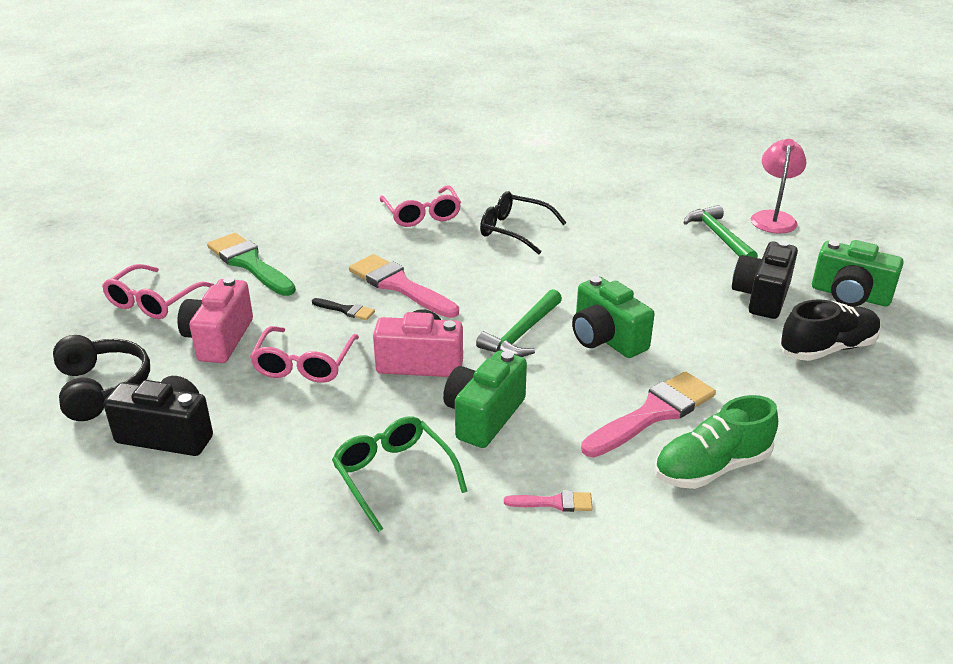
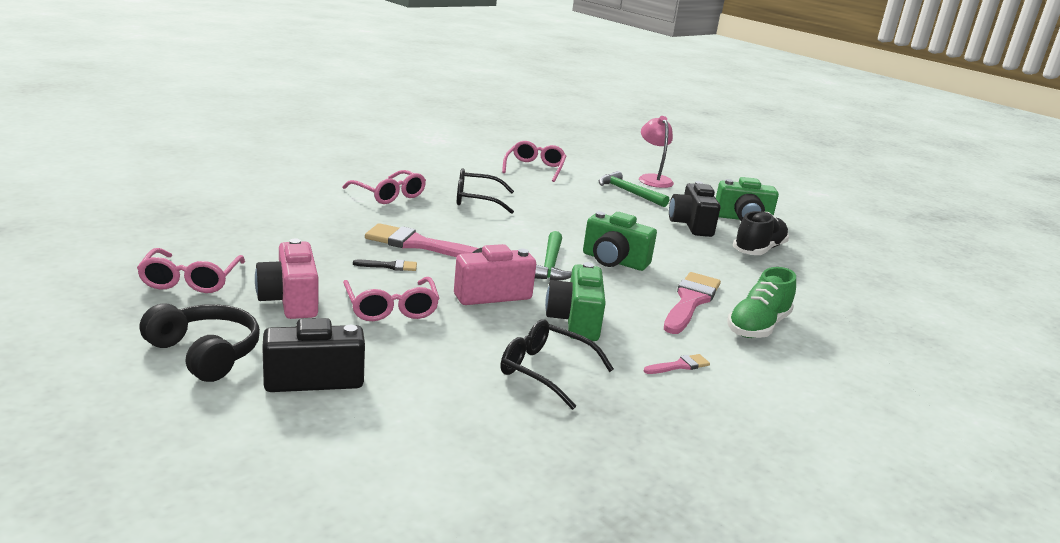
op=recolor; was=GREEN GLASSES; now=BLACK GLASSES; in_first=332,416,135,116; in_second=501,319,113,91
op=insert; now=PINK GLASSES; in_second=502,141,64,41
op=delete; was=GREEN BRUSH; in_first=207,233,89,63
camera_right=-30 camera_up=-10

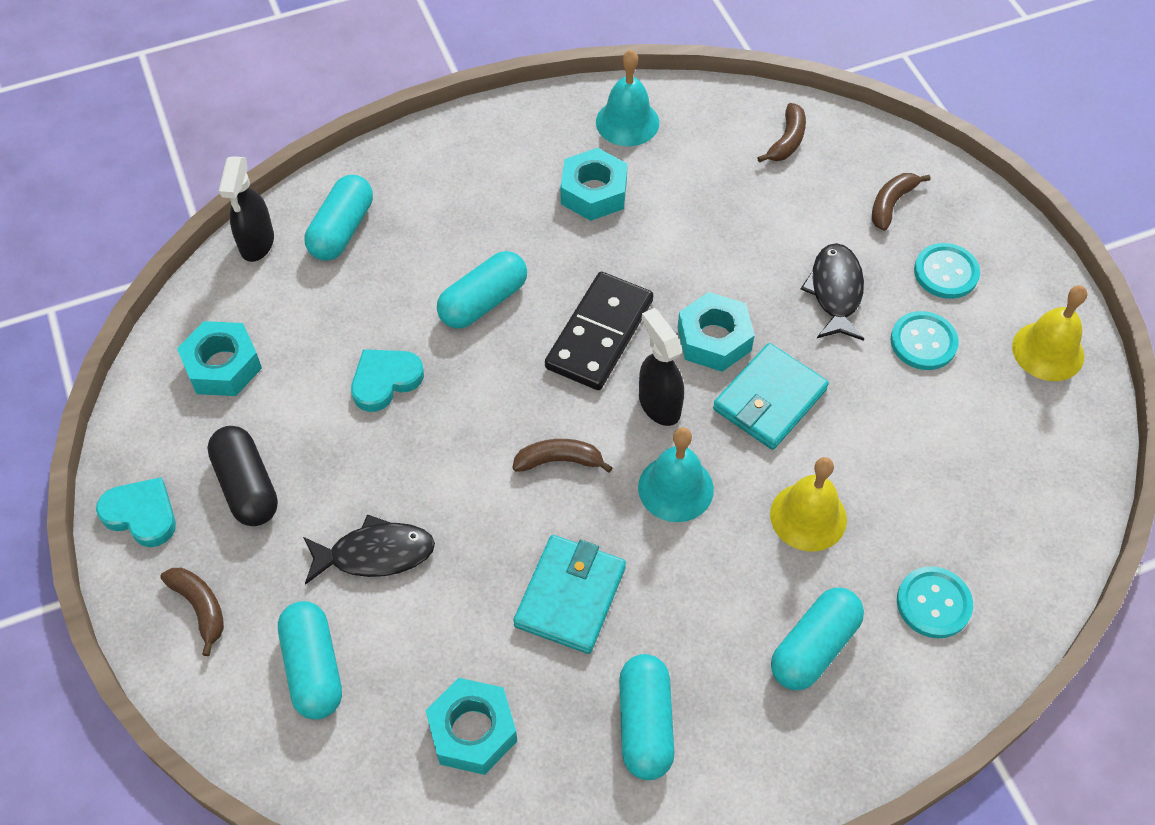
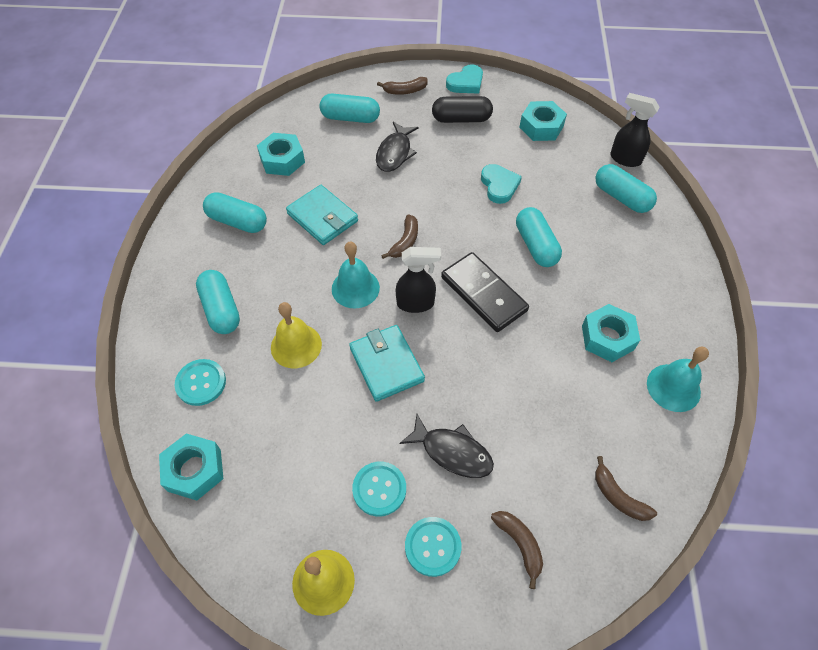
op=move; was=TURQUOISE NUT; in_first=677,292,78,80; in_second=159,434,64,67
camera_right=115 camera_up=0

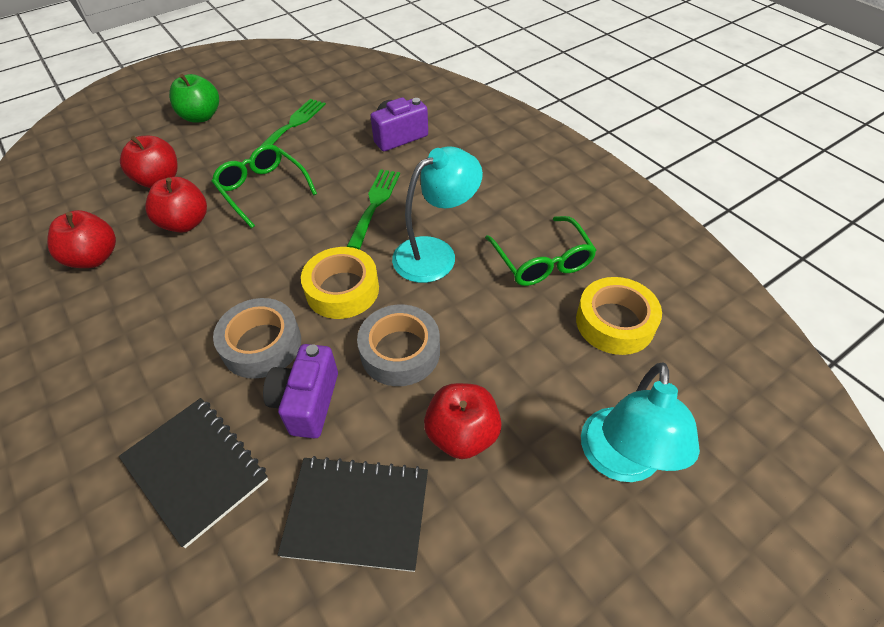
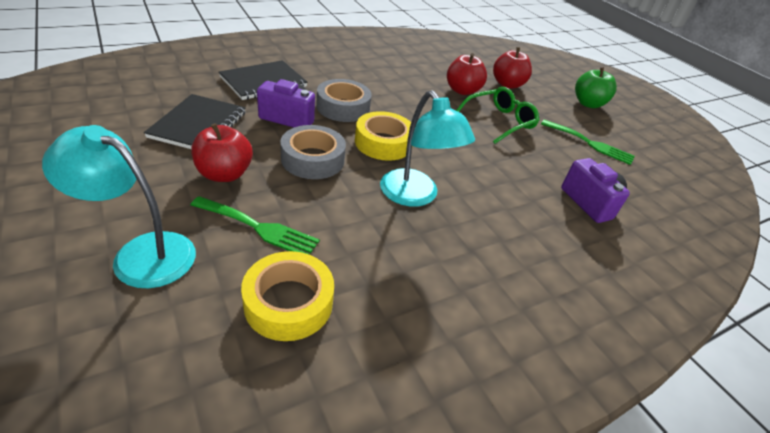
op=move; was=GREEN FORK; in_first=347,169,53,80; in_second=191,196,129,58
op=delete; was=RED APPLE; in_first=47,210,69,58
op=delete; was=GREEN GLASSES; in_first=485,216,112,70
camera_right=90 camera_up=-10

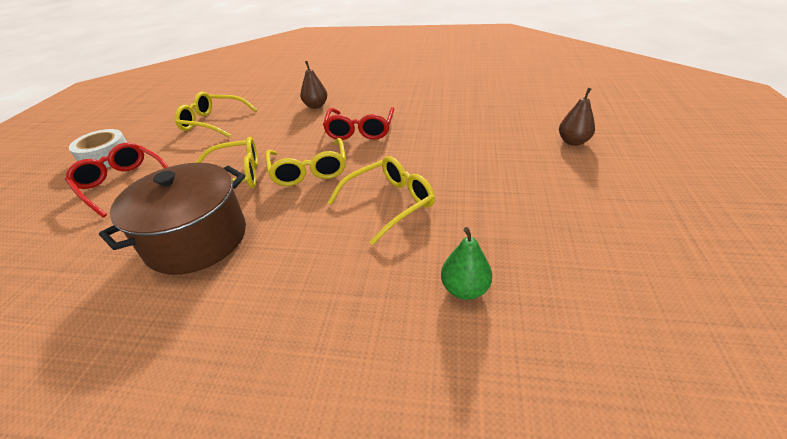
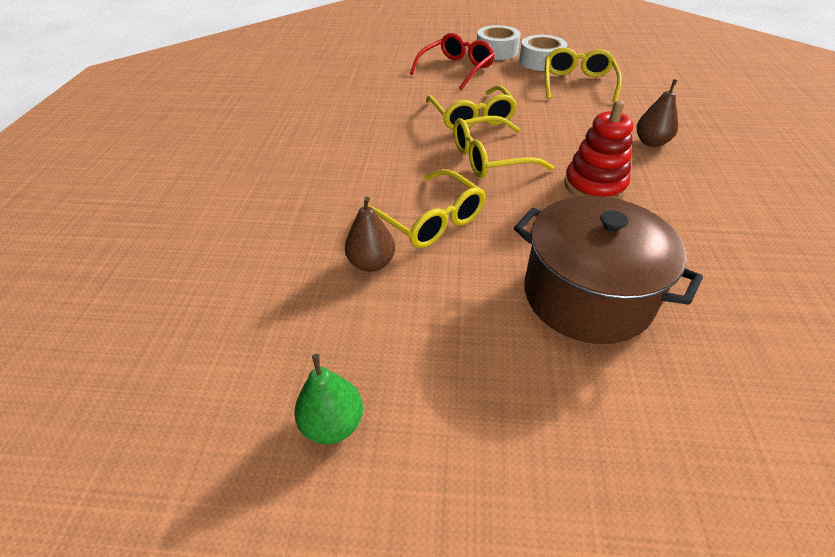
op=move; was=GREEN PEAR; in_first=441,227,51,73; in_second=294,354,69,90
op=move; was=BROWN PEAR; in_first=559,88,36,58; in_second=345,197,50,75
op=move; was=BROWN POT; in_first=99,163,147,112; in_second=514,196,189,148
op=insert; now=WHITE TAPE; in_second=519,35,48,36
op=replace; was=RED GLASSES; now=RED STACKING TOY; in_first=323,107,71,33; in_second=564,100,69,99
camera_right=85 camera_up=5

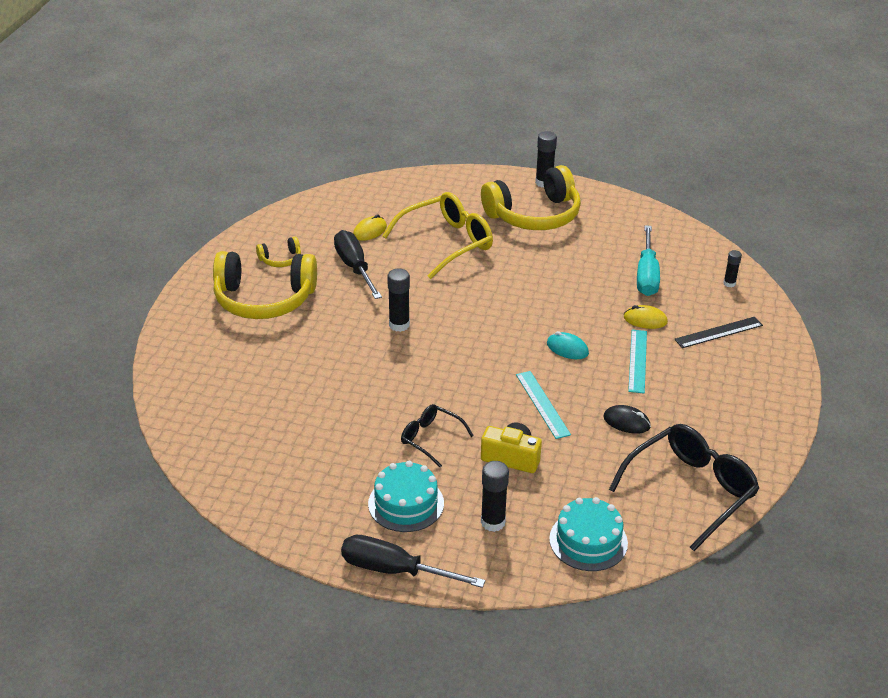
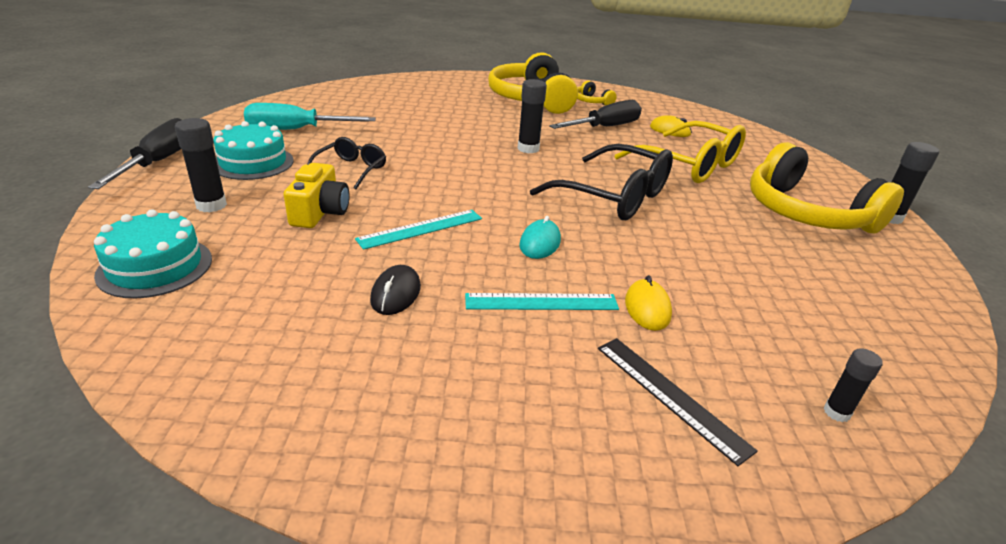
op=move; was=TURQUOISE SCREWDRIVER; in_first=637,225,23,71; in_second=244,103,132,27
op=move; was=BLACK GLASSES; in_first=609,424,150,127; in_second=530,144,143,76
camera_right=75 camera_up=-5

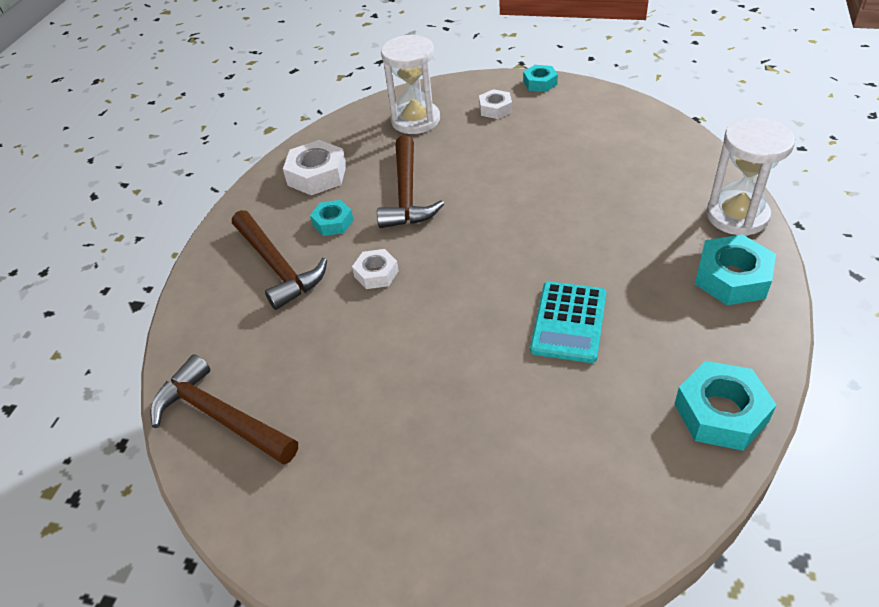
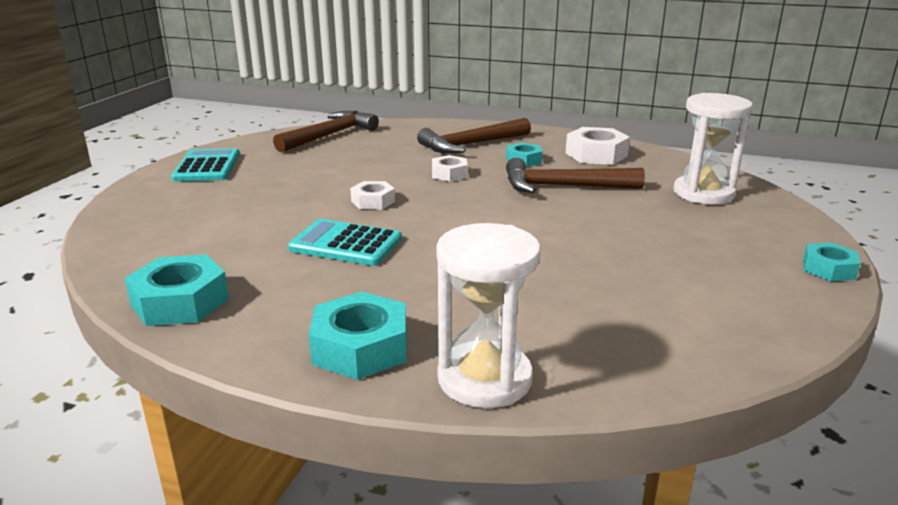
op=insert; now=TURQUOISE CALCULATOR; in_second=171,148,69,33
op=move; was=WHITE NUT; in_first=479,89,33,30; in_second=350,181,45,28
camera_right=90 camera_up=-20

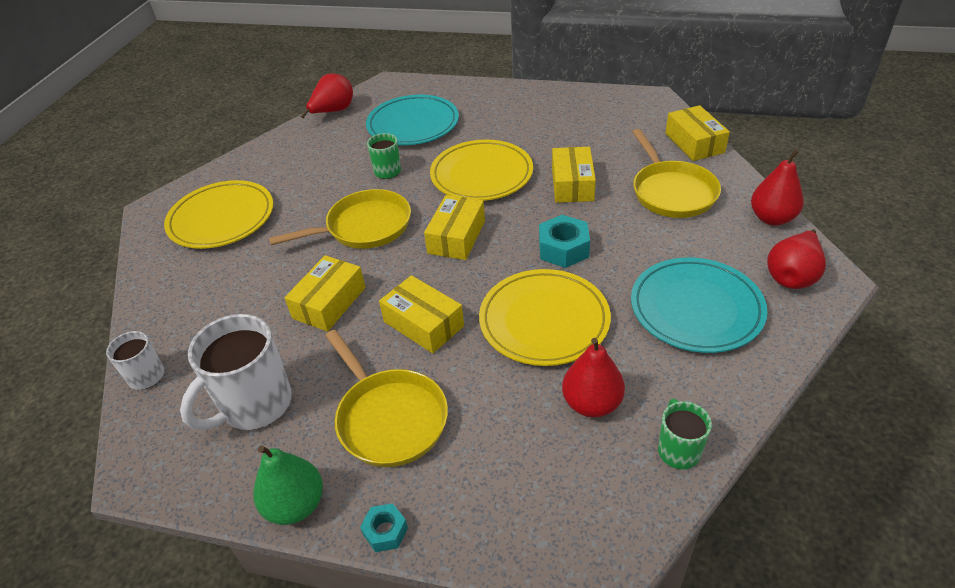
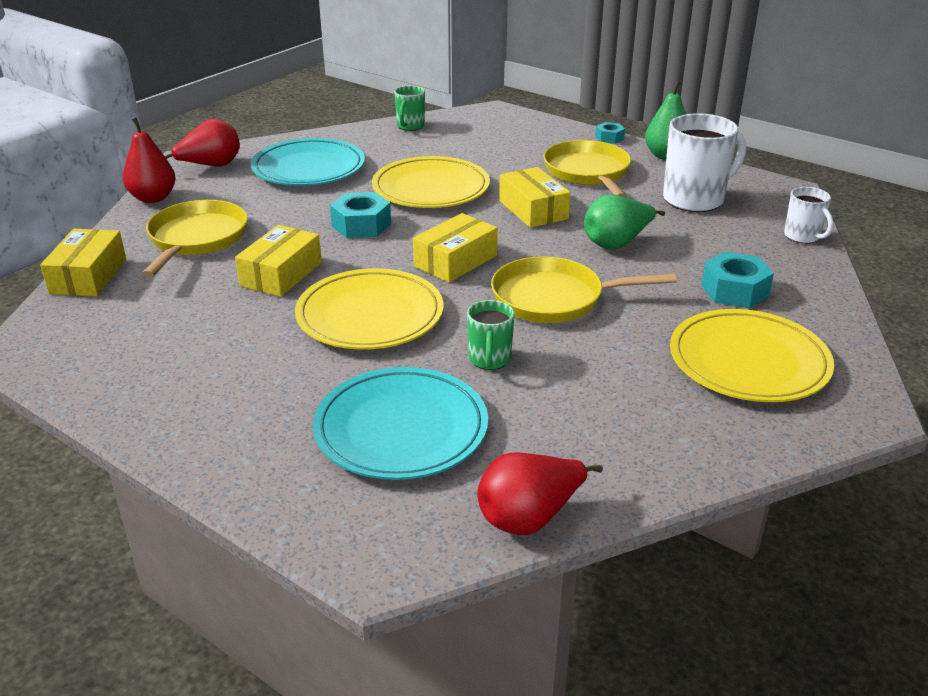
op=replace; was=YELLOW BOX; now=GREEN PEAR; in_first=285,255,81,77; in_second=584,194,81,56
op=insert; now=TURQUOISE NUT; in_second=701,252,73,56
op=delete; was=RED PEAR; in_first=562,338,63,80
camera_right=-160 camera_up=-10

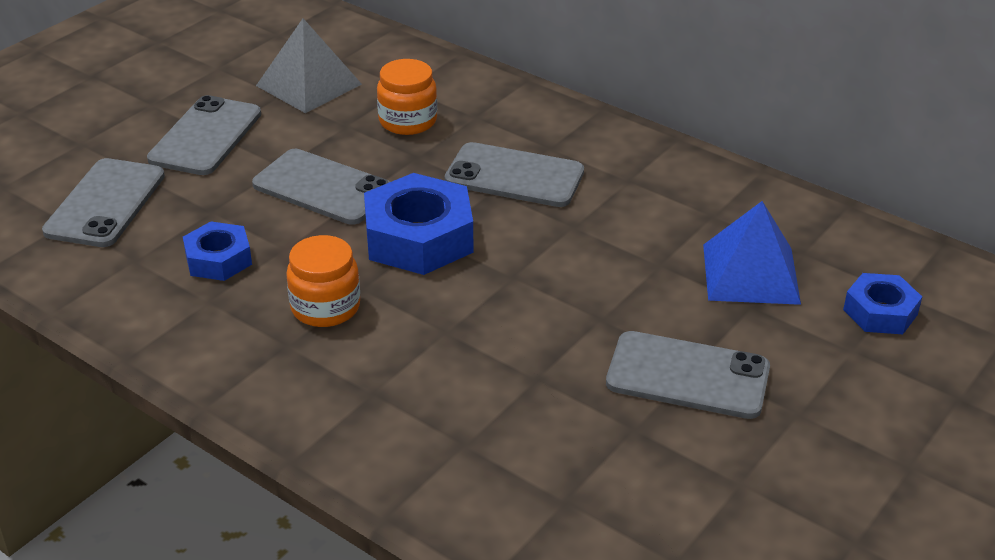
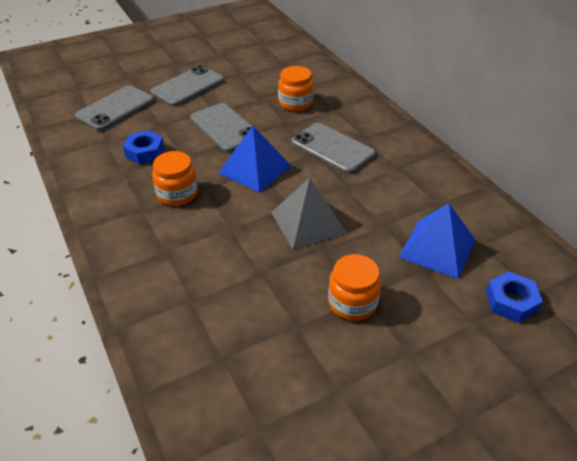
op=replace; was=BLUE NUT; now=BLUE PYRAMID; in_first=364,173,109,102; in_second=218,126,73,67
op=move; was=GREY PYRAMID; in_first=256,18,106,95; in_second=271,178,76,72
op=replace; was=GREY PHONE; now=ORANGE JAR; in_first=606,331,164,88; in_second=328,254,53,67
camera_right=25 camera_up=5

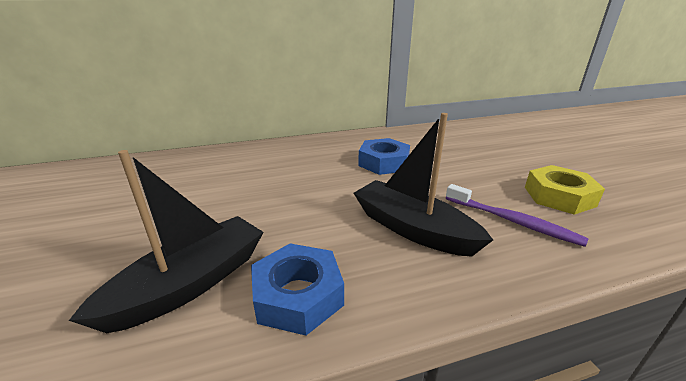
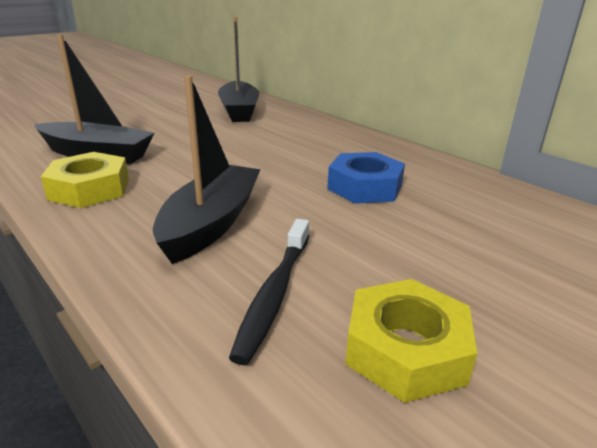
op=recolor; was=BLUE NUT; now=YELLOW NUT; in_first=251,243,93,93; in_second=41,152,88,56
op=insert; now=BLACK BOAT; in_second=218,17,41,105
op=recolor; was=PURPLE TOOTHBRUSH; now=BLACK TOOTHBRUSH; in_first=446,184,142,63; in_second=229,219,80,146
camera_right=65 camera_up=0

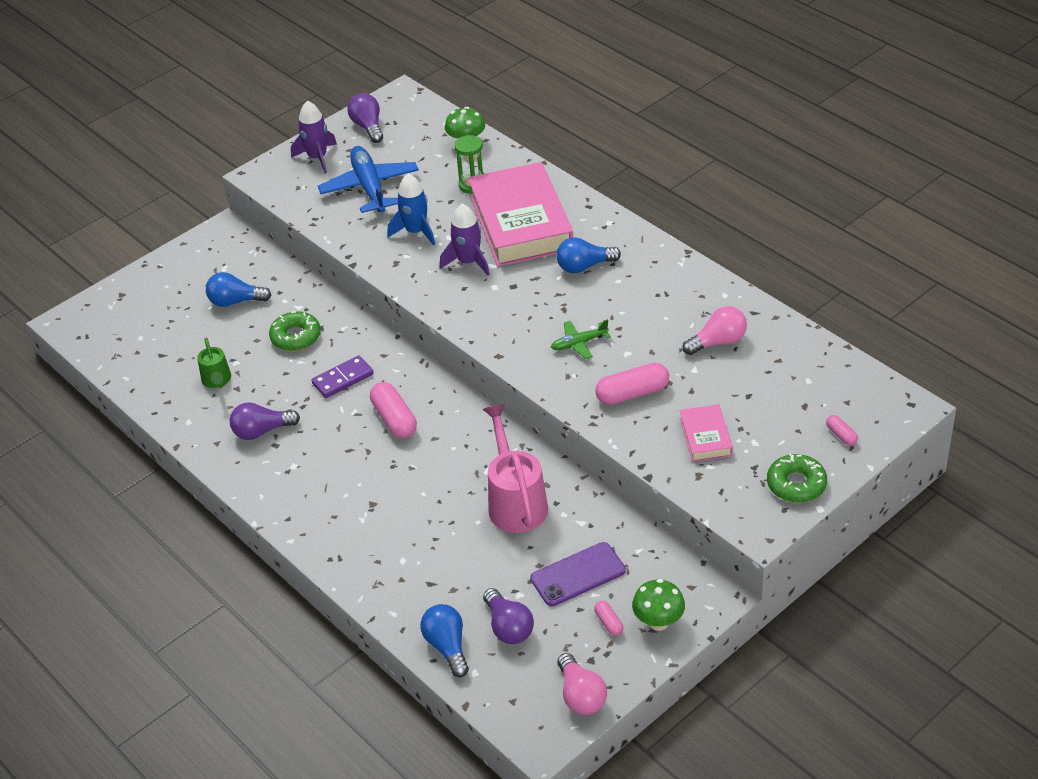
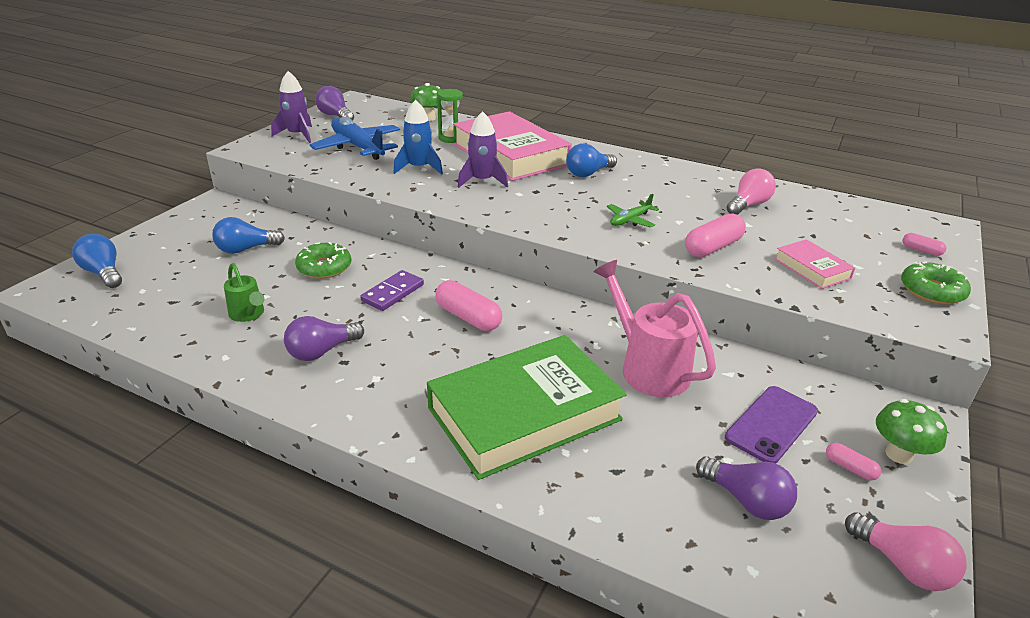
op=move; was=BLUE LIGHT BULB; in_first=420,604,49,73; in_second=72,234,50,54
op=insert; now=GREEN BOOK; in_second=427,335,200,145
camera_right=-25 camera_up=-10

